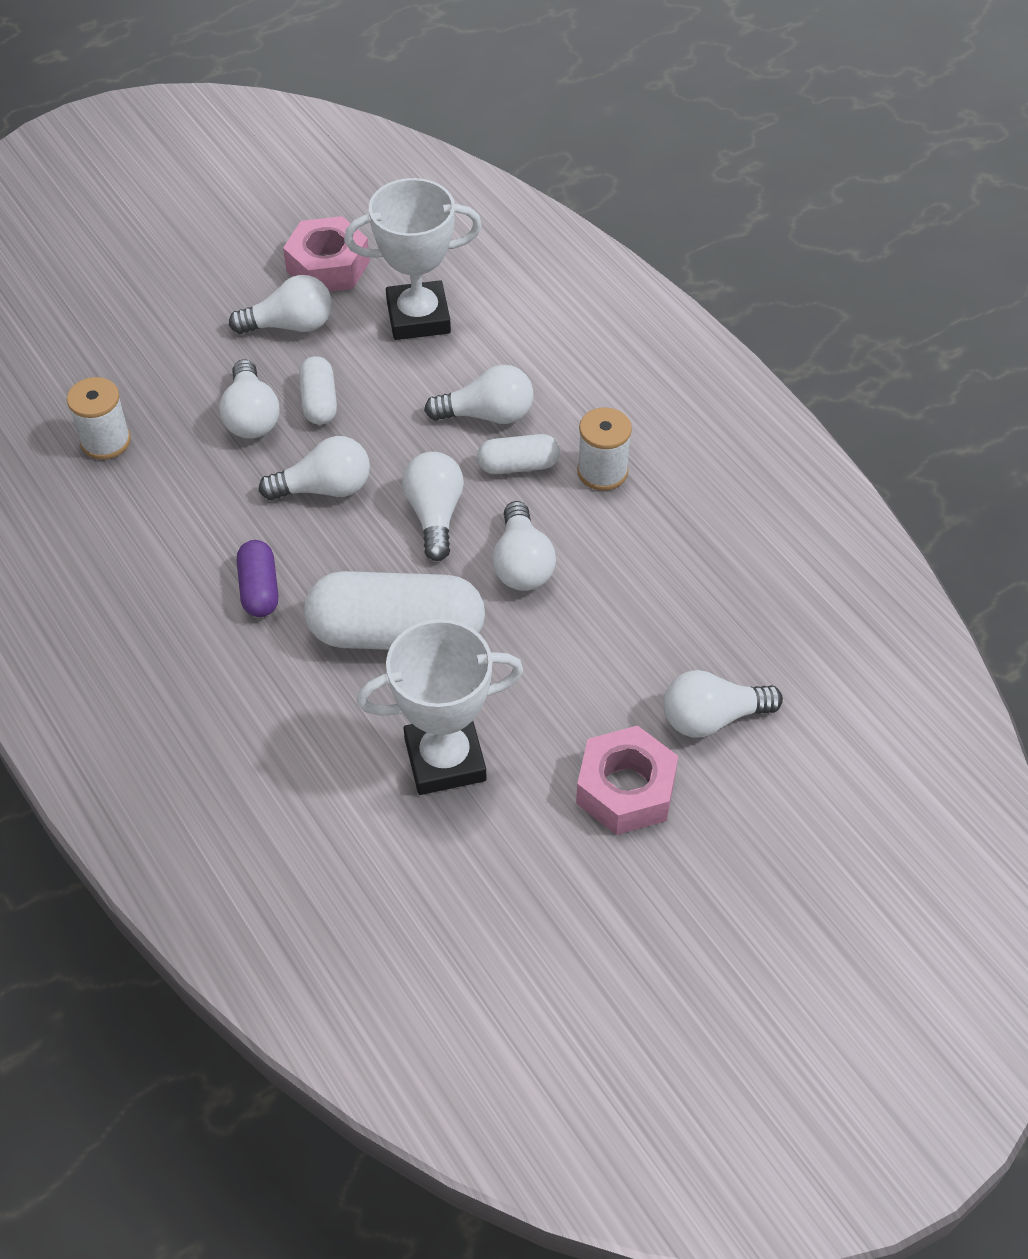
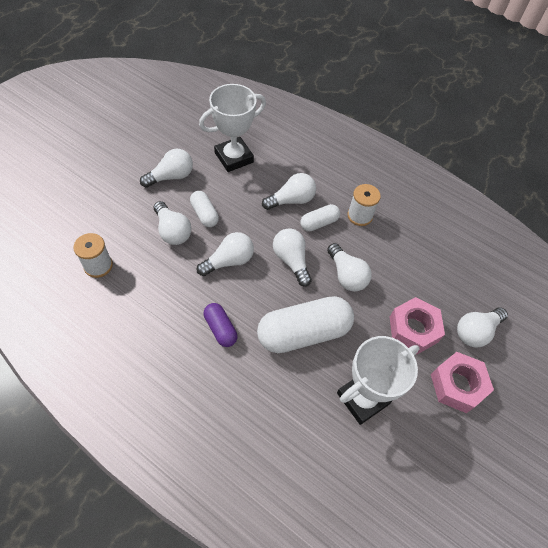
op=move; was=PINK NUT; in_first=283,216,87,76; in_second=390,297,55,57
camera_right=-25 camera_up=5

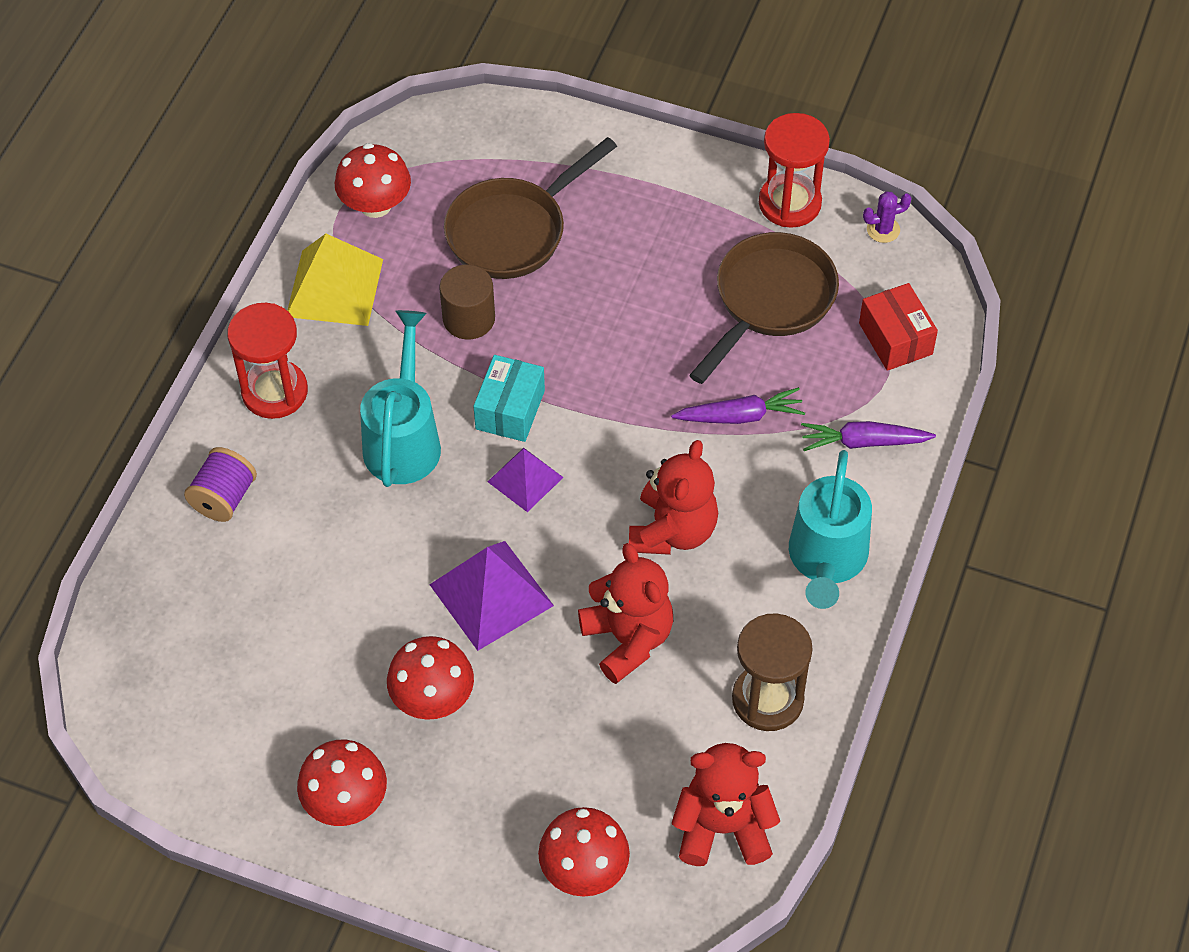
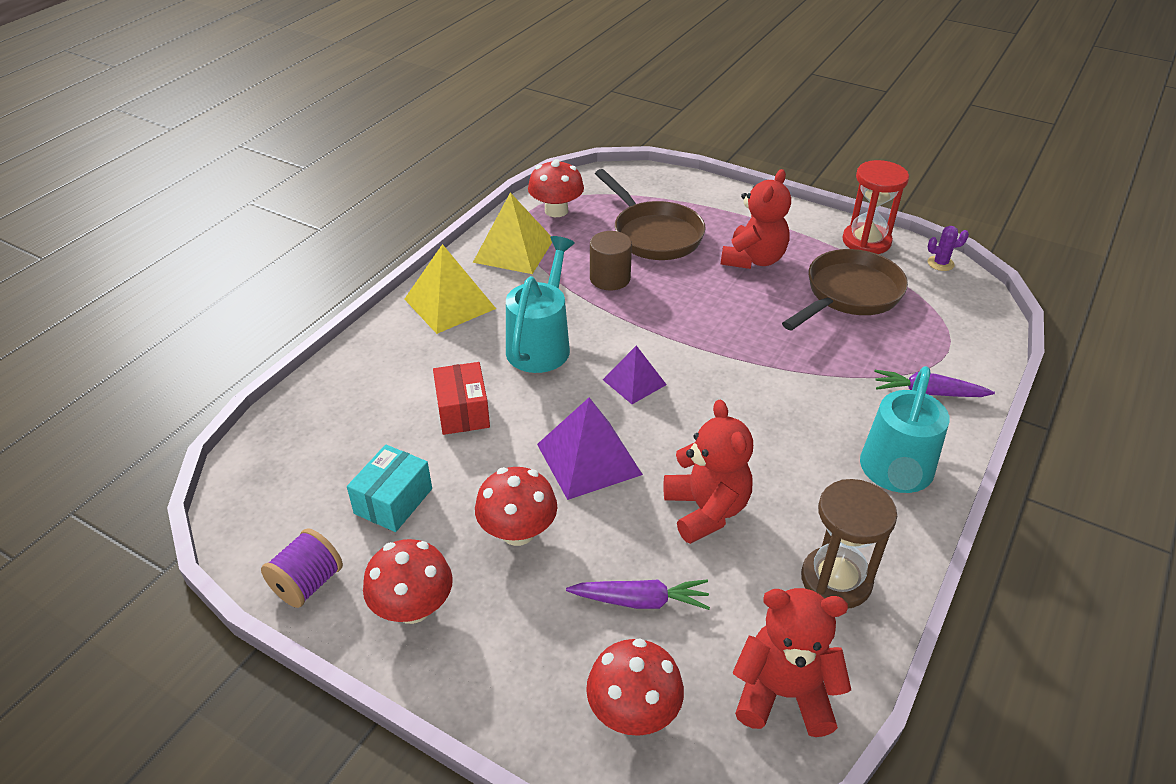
op=move; was=PURPLE SPOOL; in_first=184,447,73,75; in_second=261,528,82,80
op=move; was=TURQUOISE BOX; in_first=473,355,72,87; in_second=347,445,85,87
op=replace; was=RED HOURGLASS; now=YELLOW PYRAMID; in_first=227,303,81,116; in_second=404,244,92,90
op=move; was=RED BOX; in_first=859,283,79,88; in_second=433,362,57,73
op=move; was=PURPLE CARROT; in_first=671,387,134,37; in_second=566,579,144,31
op=rotate; was=BROWN PAN; in_first=444,137,173,142; in_second=595,169,111,91; clockwise=-90
op=move; was=RED TEDDY BEAR; in_first=629,440,89,115; in_second=721,169,70,100
camera_right=10 camera_up=-15

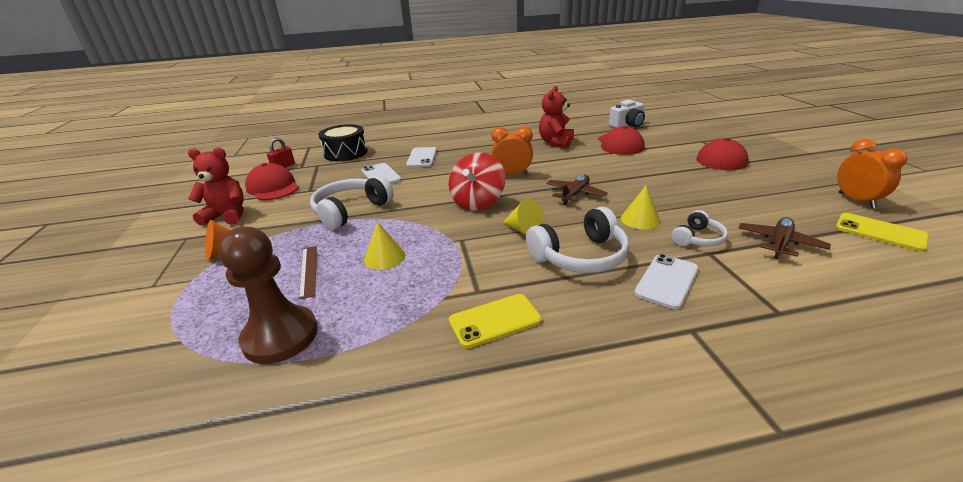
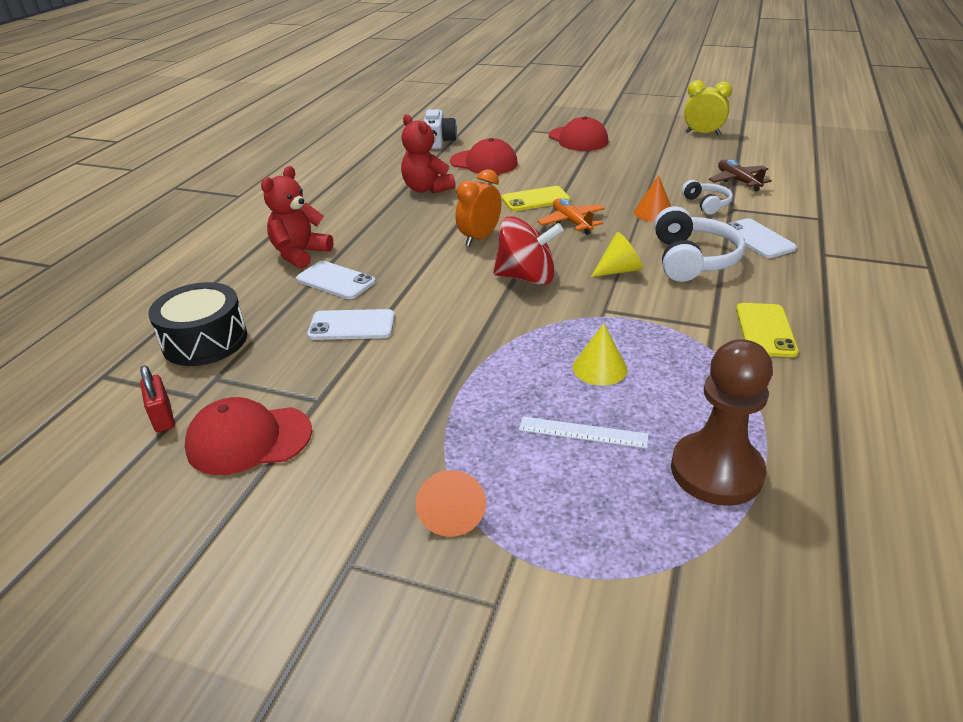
op=move; was=RED TEDDY BEAR; in_first=188,147,56,79; in_second=261,166,72,103
op=rotate; was=RED SPINNING TOP; in_first=449,152,56,59; in_second=493,216,70,69; clockwise=-45
op=move; was=YELLOW PHONE; in_first=835,213,94,39; in_second=502,186,68,25
op=recolor; was=BROWN RULER; now=WHITE RULER; in_first=299,246,18,54; in_second=519,417,130,31
op=recolor; was=BROWN PLANE; now=ORANGE PLANE; in_first=547,175,61,30; in_second=537,198,68,37
op=recolor; was=YELLOW CONE; now=ORANGE CONE; in_first=621,185,39,45; in_second=634,175,37,47
op=recolor; was=ORANGE CLOCK; now=YELLOW CLOCK; in_first=837,139,71,69; in_second=684,80,48,55
op=delete; was=WHITE HEADPHONES; in_first=310,175,83,55
camera_right=-60 camera_up=5

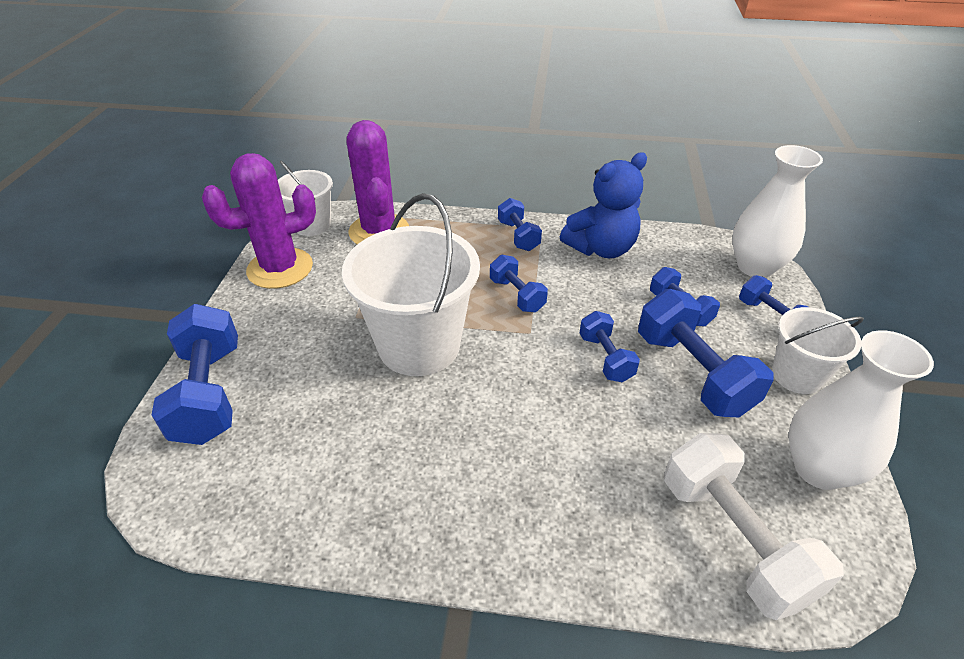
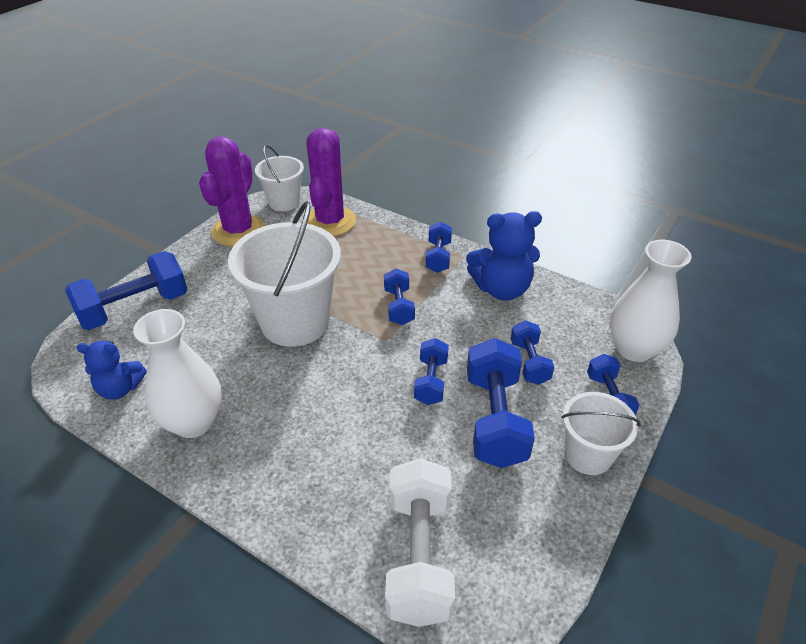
op=rotate; was=BLUE DUMBBELL; in_first=152,304,86,141; in_second=65,251,123,79; clockwise=45
op=insert; now=BLUE TEDDY BEAR; in_second=76,341,71,59
op=move; was=WHITE VASE; in_first=788,330,146,160; in_second=133,309,89,129
op=rotate; was=PURPLE CACTUS; in_first=202,153,114,136; in_second=199,137,66,109; clockwise=-75
camera_right=25 camera_up=0

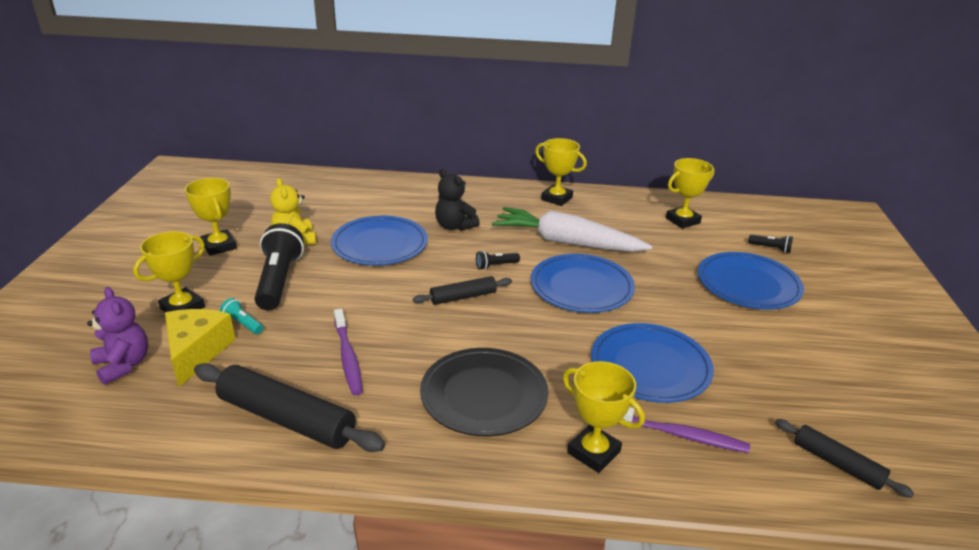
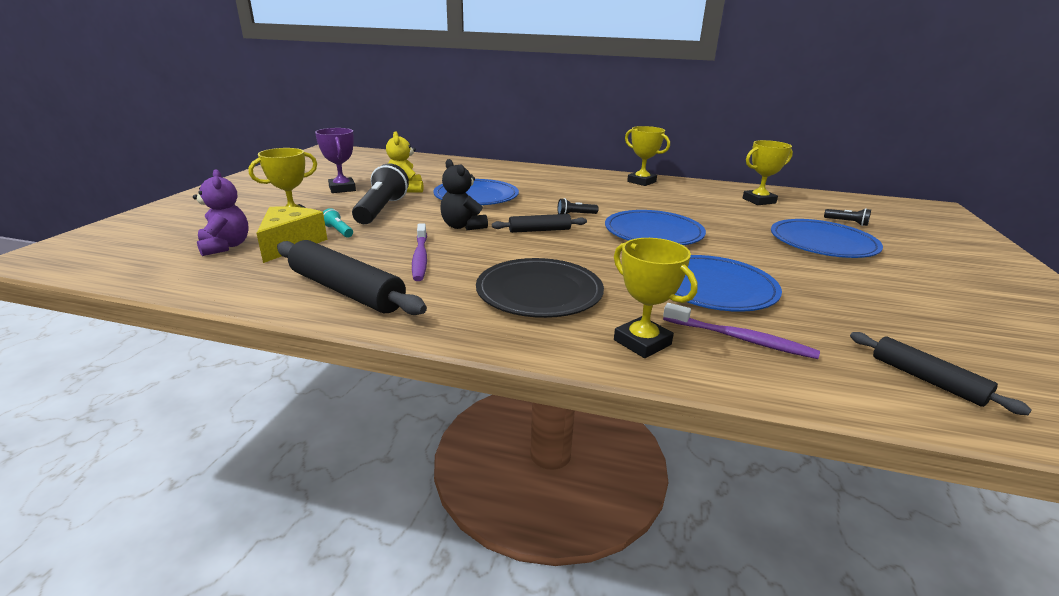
op=recolor; was=YELLOW TROPHY; now=PURPLE TROPHY; in_first=185,178,52,78; in_second=315,128,41,65
op=move; was=BLACK TEDDY BEAR; in_first=435,169,45,62; in_second=440,159,48,71
op=delete; was=WHITE CARROT; in_first=492,207,160,45
camera_right=10 camera_up=-5

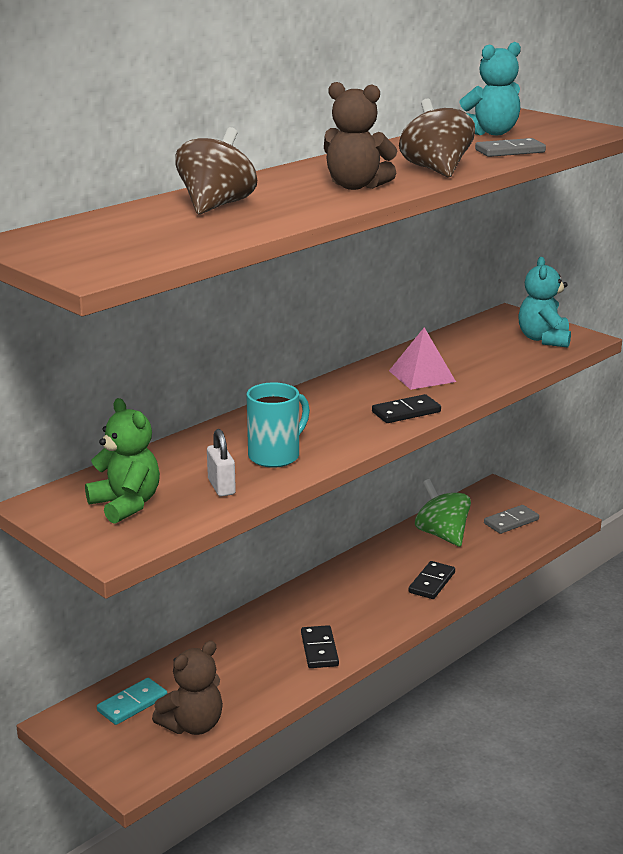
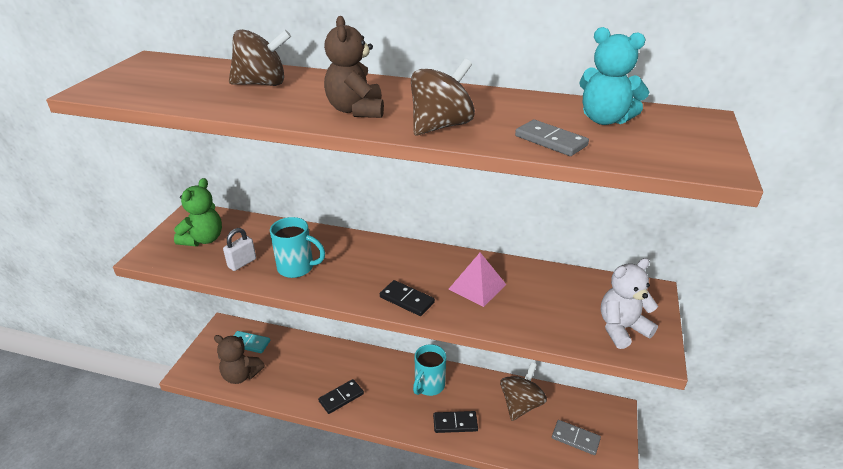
op=insert; now=TURQUOISE MUG; in_second=413,344,33,52
op=recolor; was=GREEN SPINNING TOP; now=BROWN SPINNING TOP; in_first=415,479,56,68; in_second=500,362,47,59
op=recolor; was=TURQUOISE TEDDY BEAR; now=WHITE TEDDY BEAR; in_first=518,257,53,90; in_second=601,258,57,91
camera_right=60 camera_up=10

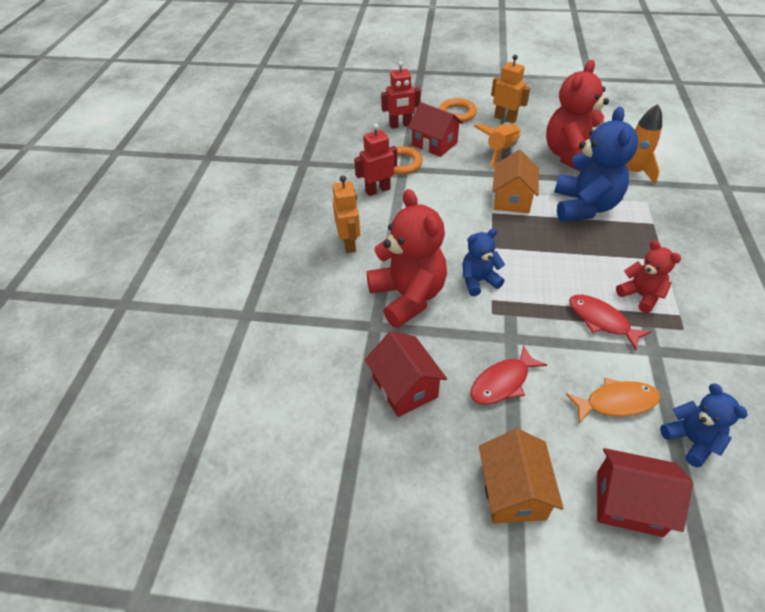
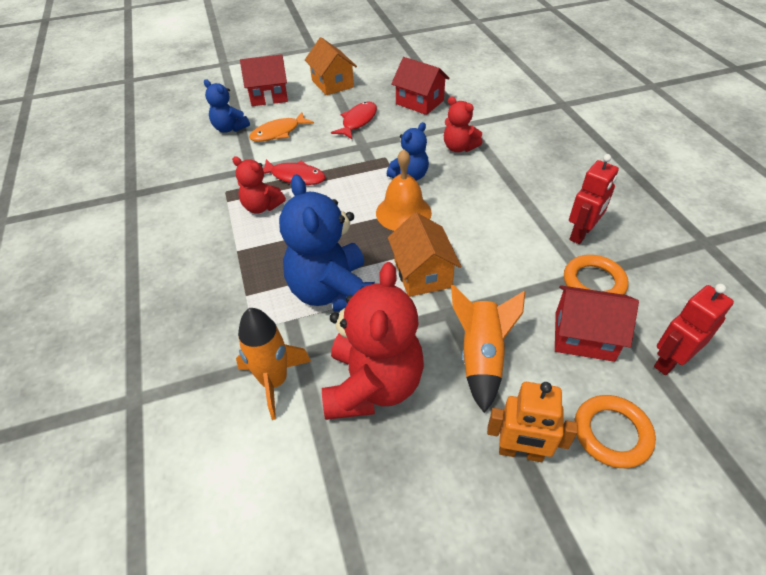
op=insert; now=ORANGE BELL; in_second=376,149,56,82
op=resize; was=RED TEDDY BEAR; in_first=367,189,80,139; in_second=444,96,38,56; ratio=0.54
op=delete; was=ORANGE ROBOT; in_first=333,175,27,78
camera_right=155 camera_up=0

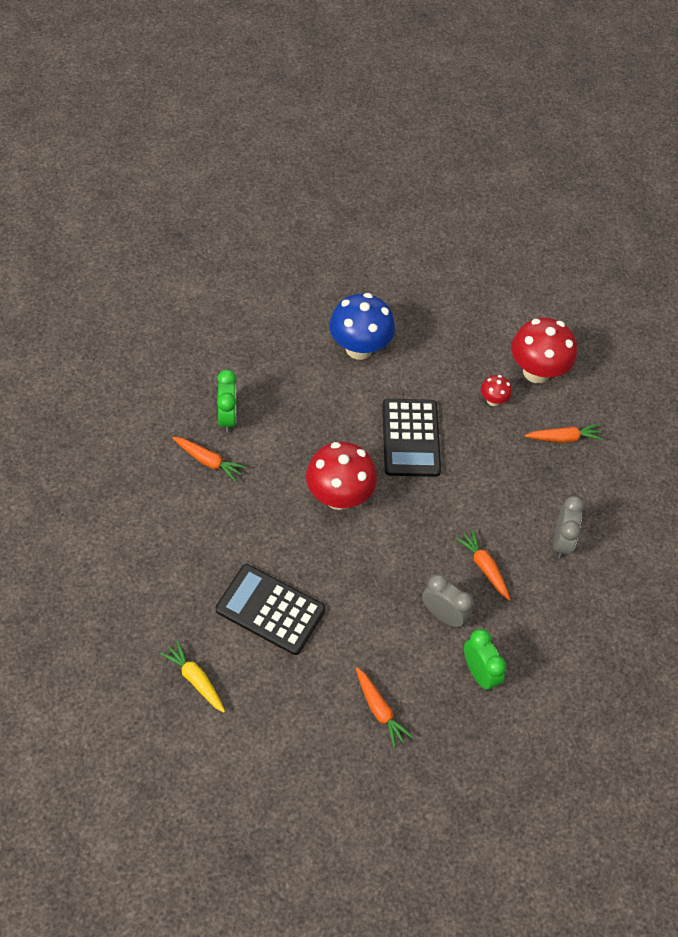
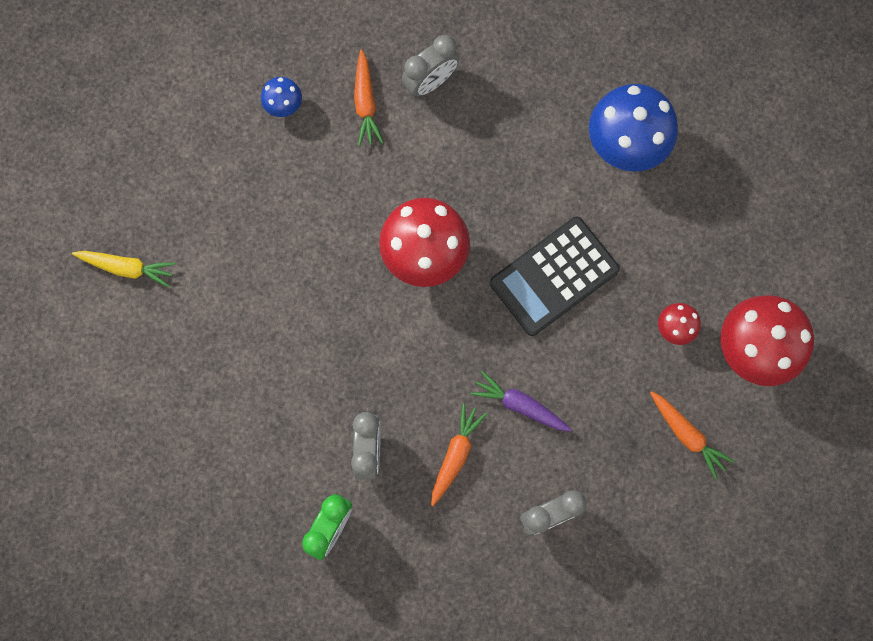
op=rotate; was=YELLOW CARROT; in_first=160,640,65,73; in_second=72,251,103,37; clockwise=90
op=insert; now=BLUE MUSHROOM; in_second=261,77,41,40
op=recolor; was=GREEN CLOCK; now=GREY CLOCK; in_first=217,370,19,63; in_second=402,35,57,61
op=insert; now=PURPLE CARROT; in_second=471,371,101,61
op=delete; was=BLACK CALCULATOR; in_first=216,564,109,91
op=delete; was=ORANGE CARROT; in_first=356,668,57,80
camera_right=60 camera_up=20

